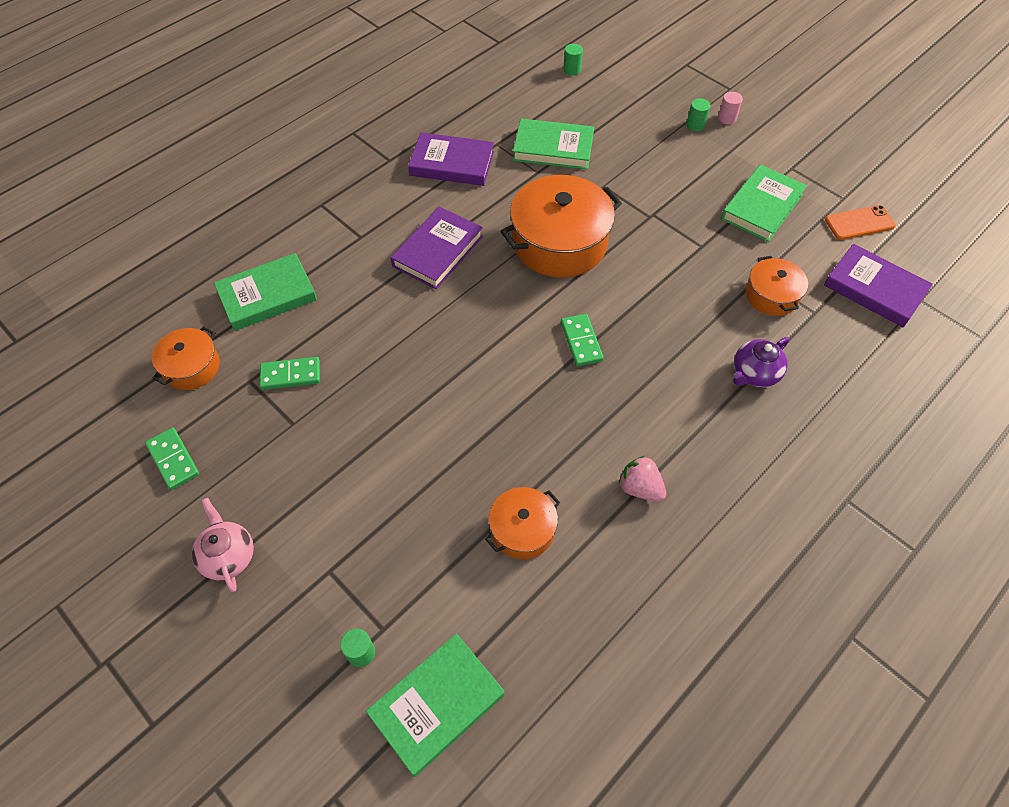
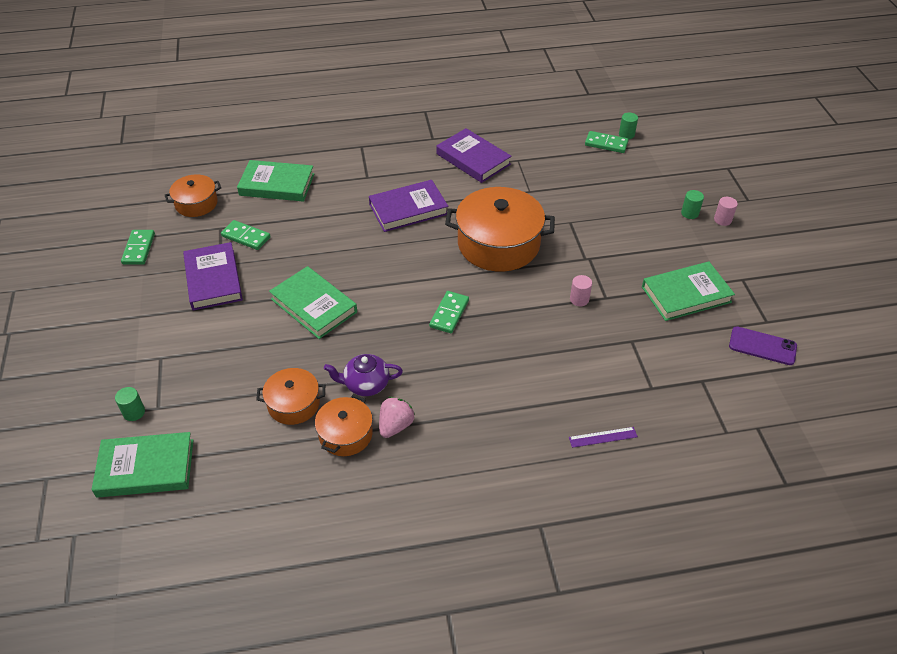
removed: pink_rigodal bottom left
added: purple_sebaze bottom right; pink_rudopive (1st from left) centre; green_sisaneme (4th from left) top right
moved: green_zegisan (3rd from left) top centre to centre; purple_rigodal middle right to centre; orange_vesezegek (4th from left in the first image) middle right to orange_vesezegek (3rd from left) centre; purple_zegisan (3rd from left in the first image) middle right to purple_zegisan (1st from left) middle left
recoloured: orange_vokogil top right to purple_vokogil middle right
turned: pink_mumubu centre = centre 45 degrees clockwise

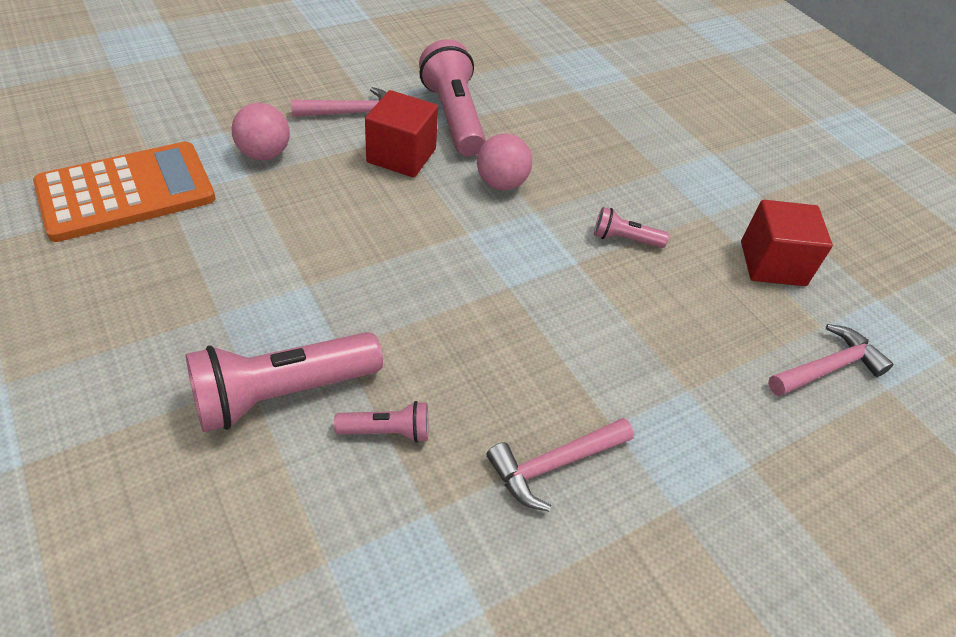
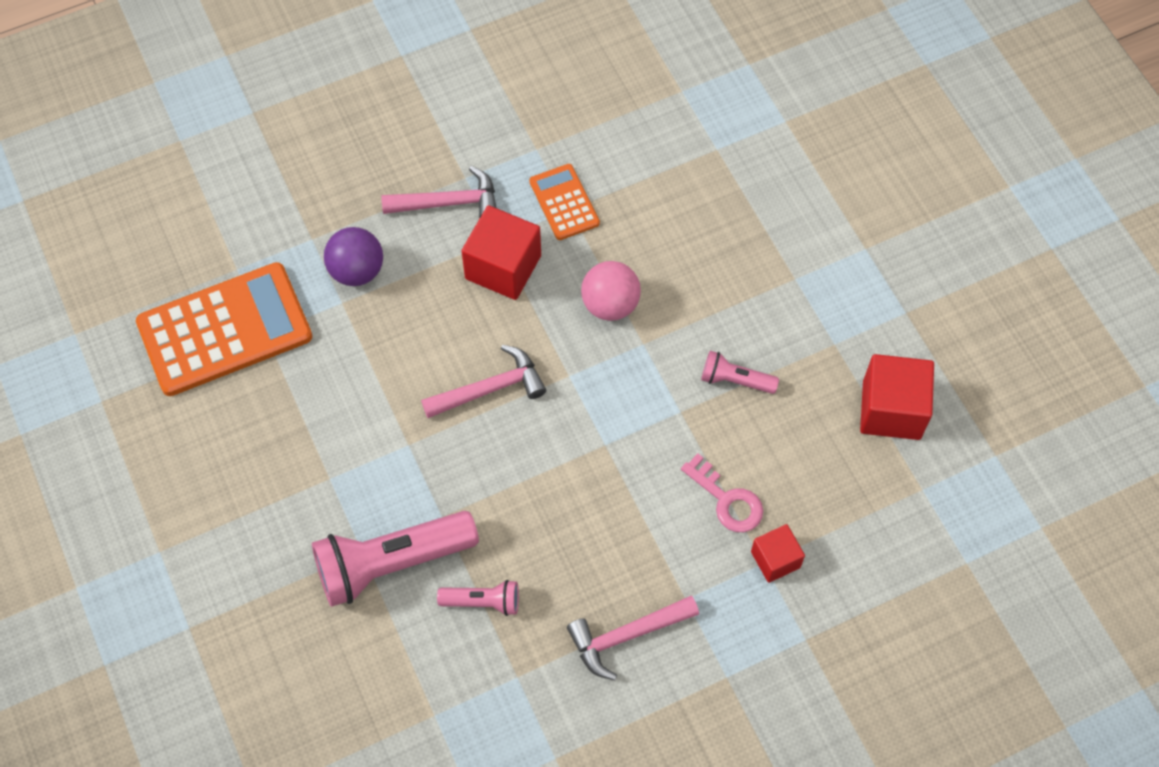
added: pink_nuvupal centre; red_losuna (2nd from left) bottom right
moved: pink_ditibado (3rd from left in the first image) middle right to pink_ditibado (2nd from left) centre
replaced: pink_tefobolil (3rd from left) top centre to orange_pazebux (2nd from left) top centre
recoloured: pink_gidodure (1st from left) top left to purple_gidodure middle left

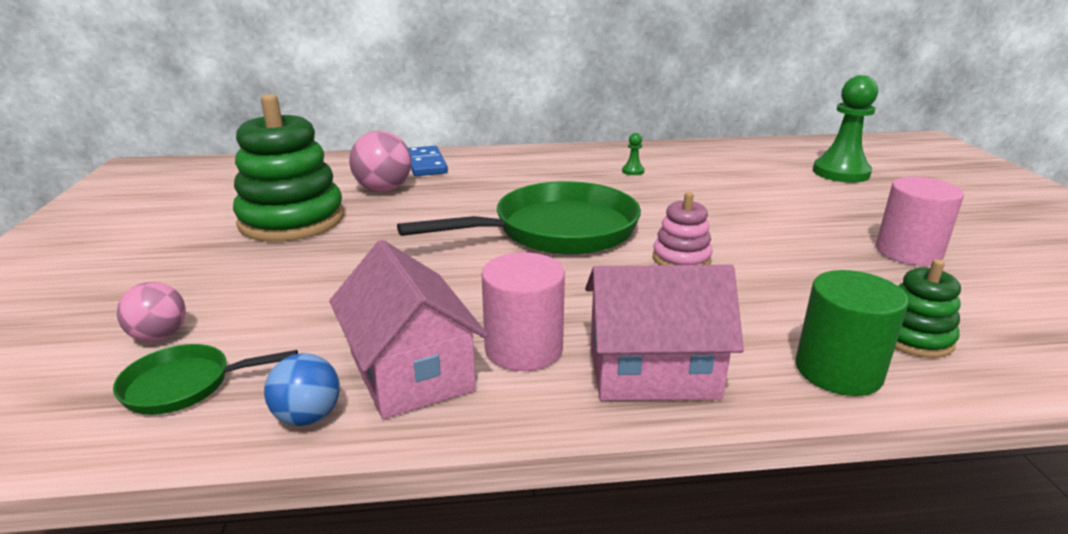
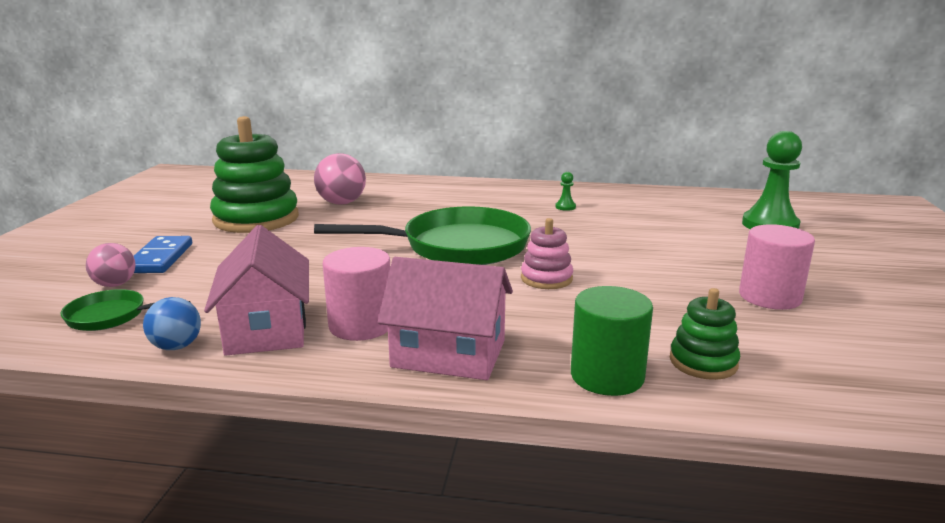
moved: blue_sisaneme top centre to middle left

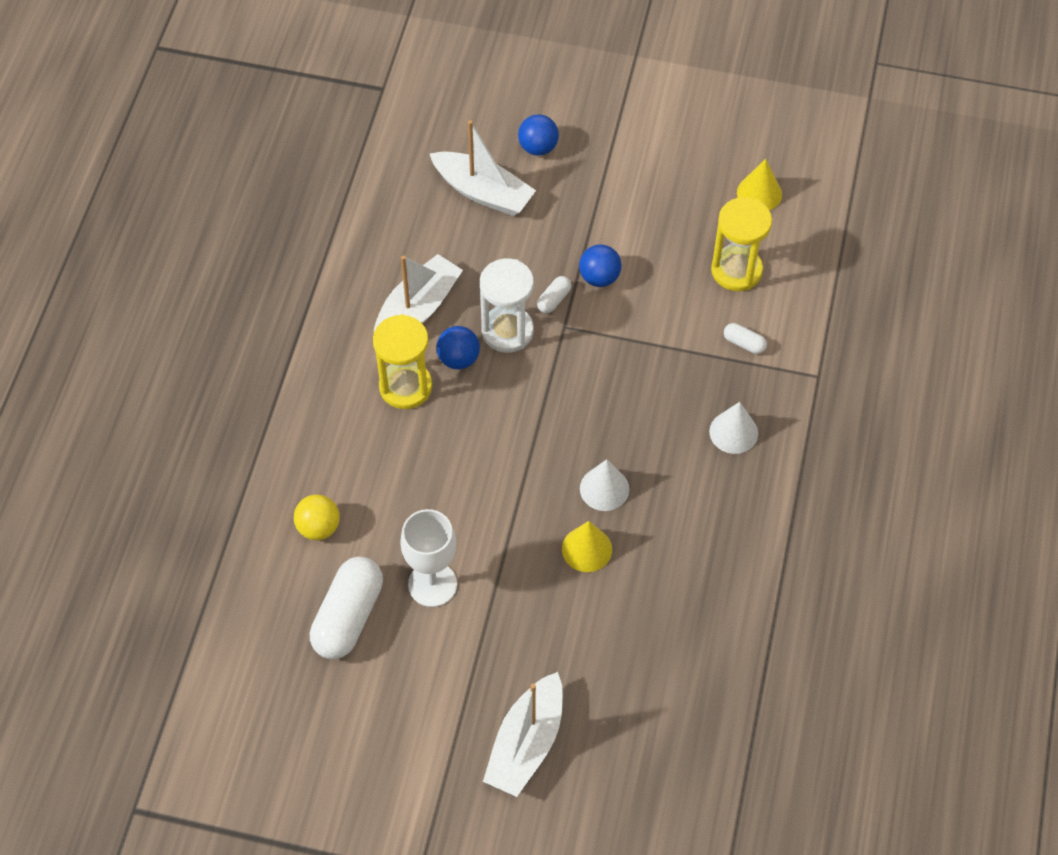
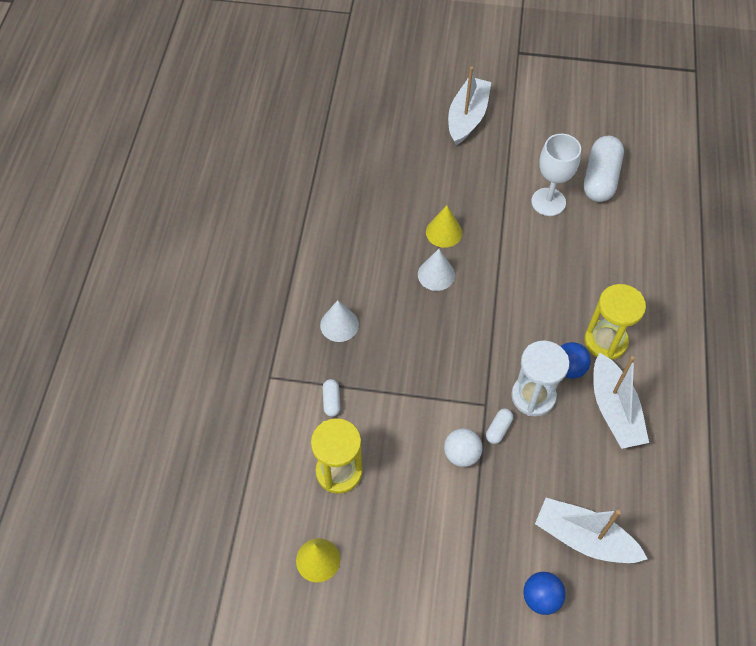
removed: yellow_gidodure middle left
recoloured: blue_gidodure (3rd from left) top centre to white_gidodure bottom centre
turned: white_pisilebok (1st from left in the first image) centre = middle right 45 degrees counterclockwise; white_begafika (3rd from left in the first image) middle right = centre 60 degrees clockwise

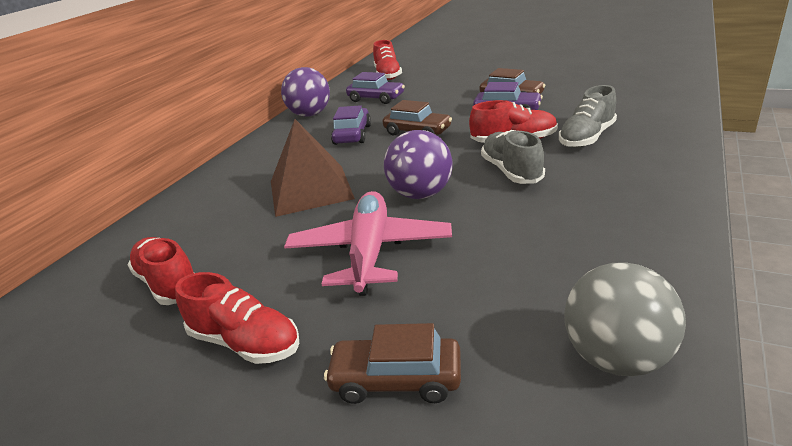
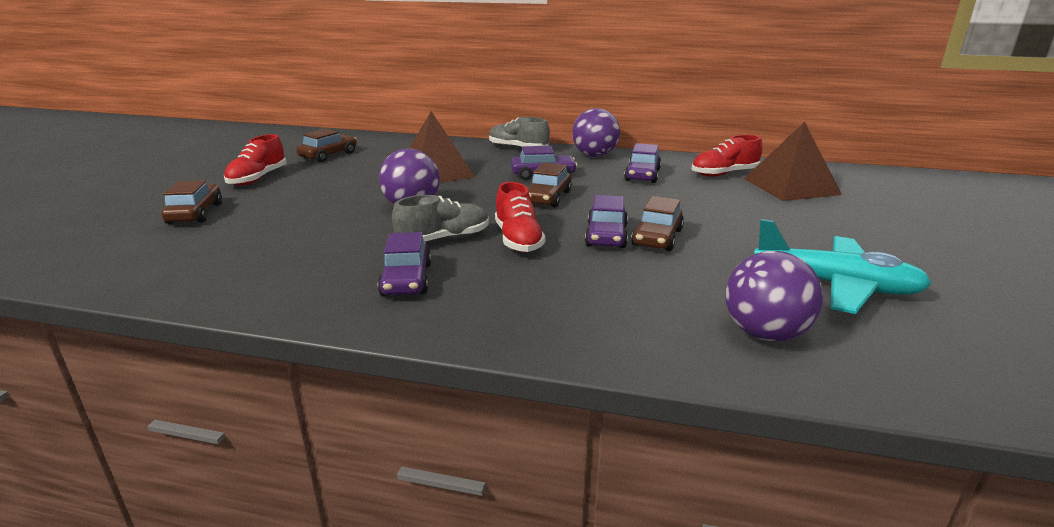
removed: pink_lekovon centre; grey_gidodure bottom right
added: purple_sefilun (1st from left) centre; purple_gidodure (3rd from left) middle right; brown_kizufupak (2nd from left) top right; turquoise_lekovon middle right
moved: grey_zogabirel (2nd from left) top right to top centre
replaced: red_zogabirel (1st from left) middle left to brown_sefilun (2nd from left) top left

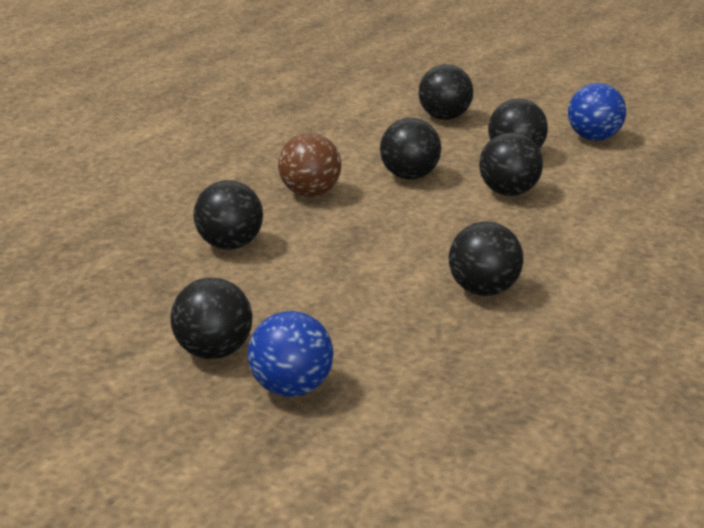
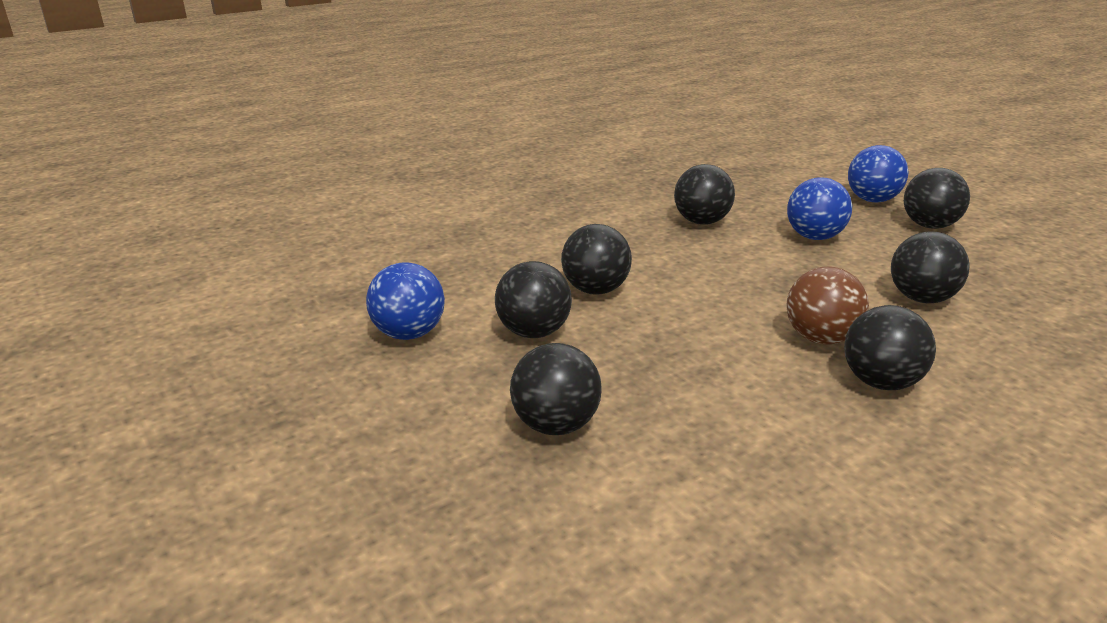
added: blue_gidodure (2nd from left) middle right
moved: black_gidodure (3rd from left in the first image) top centre to black_gidodure (5th from left) middle right

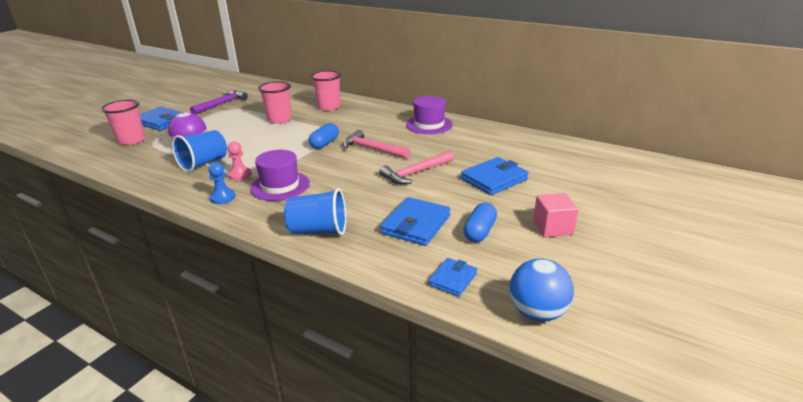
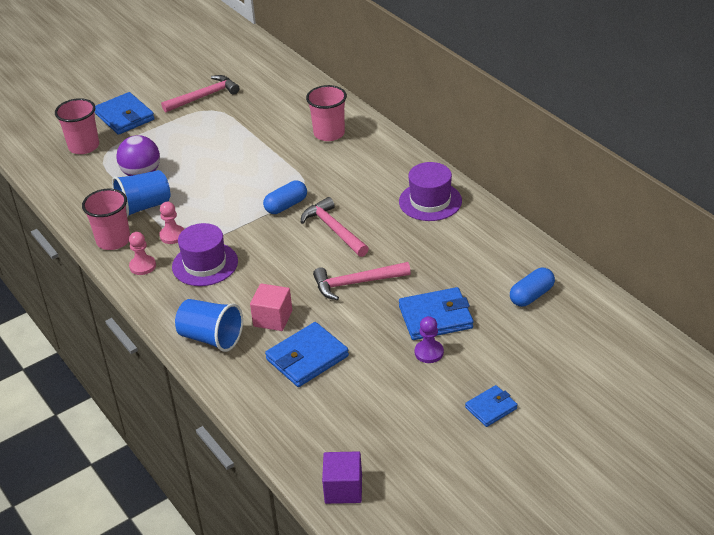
added: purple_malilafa centre
moved: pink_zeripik (2nd from left) top centre to middle left; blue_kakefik (3rd from left in the first image) bottom centre to blue_kakefik (4th from left) bottom right; blue_begafika (2nd from left) centre to middle right; pink_losuna middle right to centre
replaced: blue_gidodure bottom right to purple_losuna bottom centre
recoloured: purple_ditibado top left to pink_ditibado (1st from left) top left; blue_malilafa middle left to pink_malilafa (1st from left) middle left

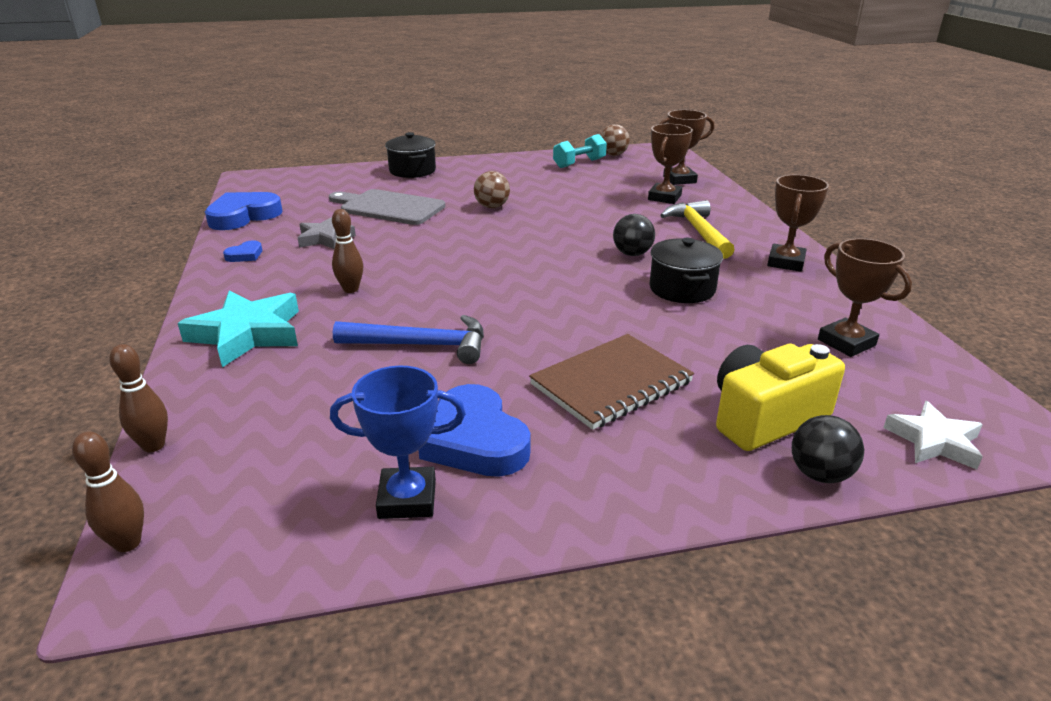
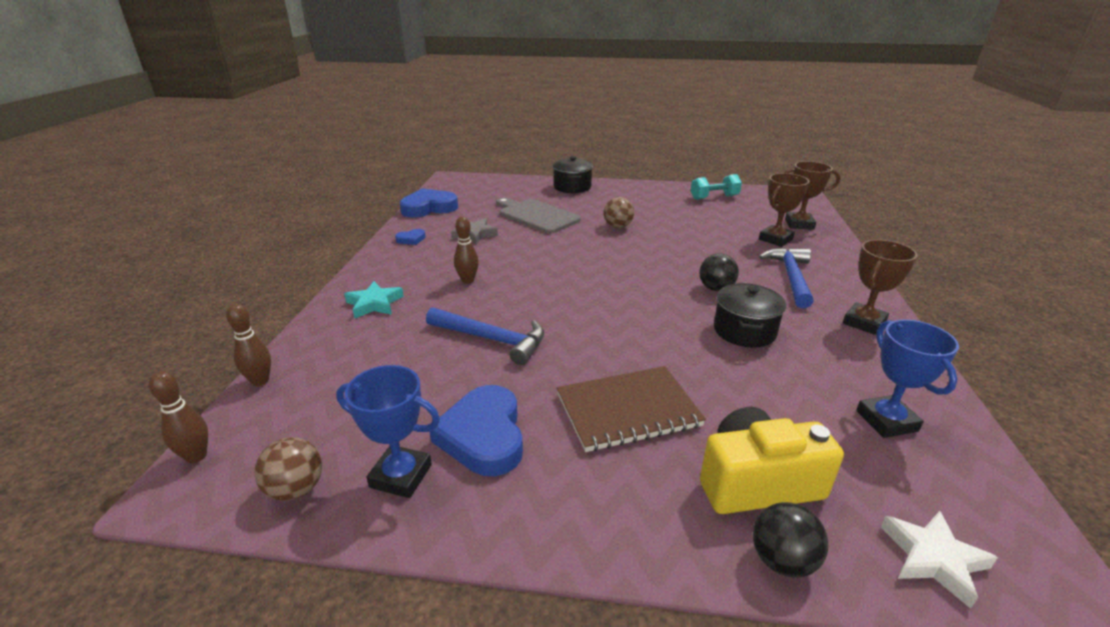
moved: brown_gidodure (2nd from left in the first image) top centre to brown_gidodure (1st from left) bottom left
recoloured: yellow_ditibado top centre to blue_ditibado (2nd from left) middle right; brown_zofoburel (4th from left) middle right to blue_zofoburel (2nd from left) middle right
resized: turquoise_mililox middle left = centre x0.63

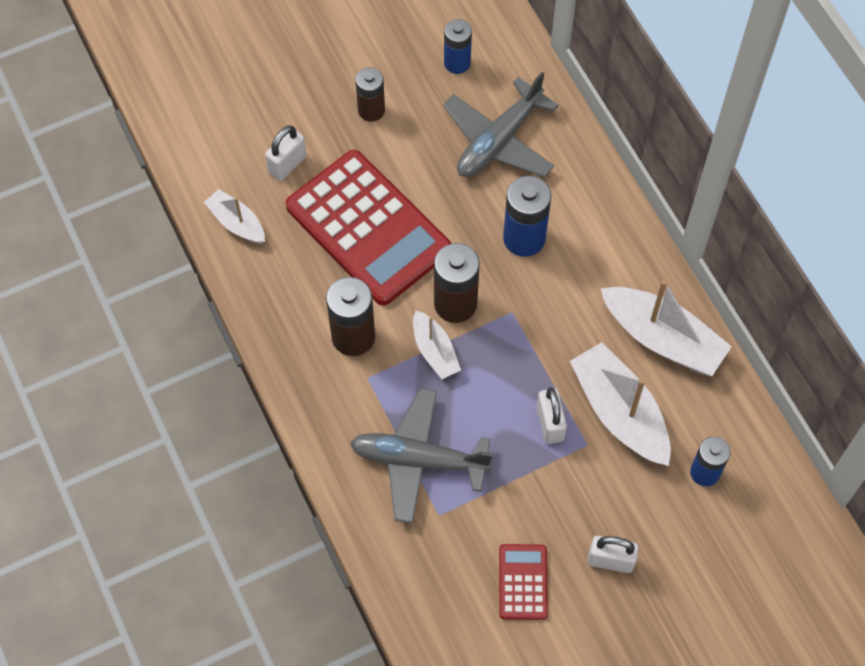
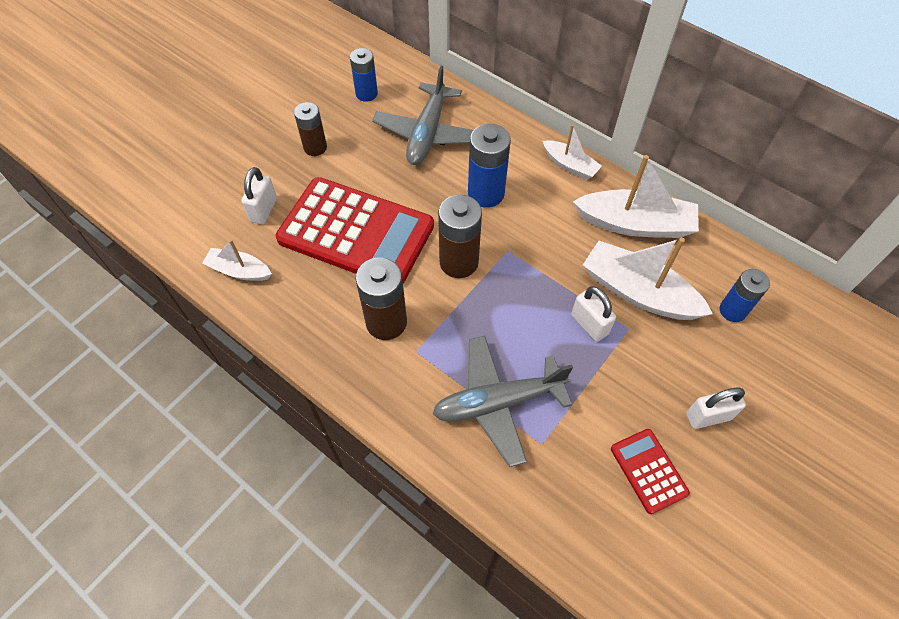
moved: white_pisilebok (2nd from left) centre to top centre

